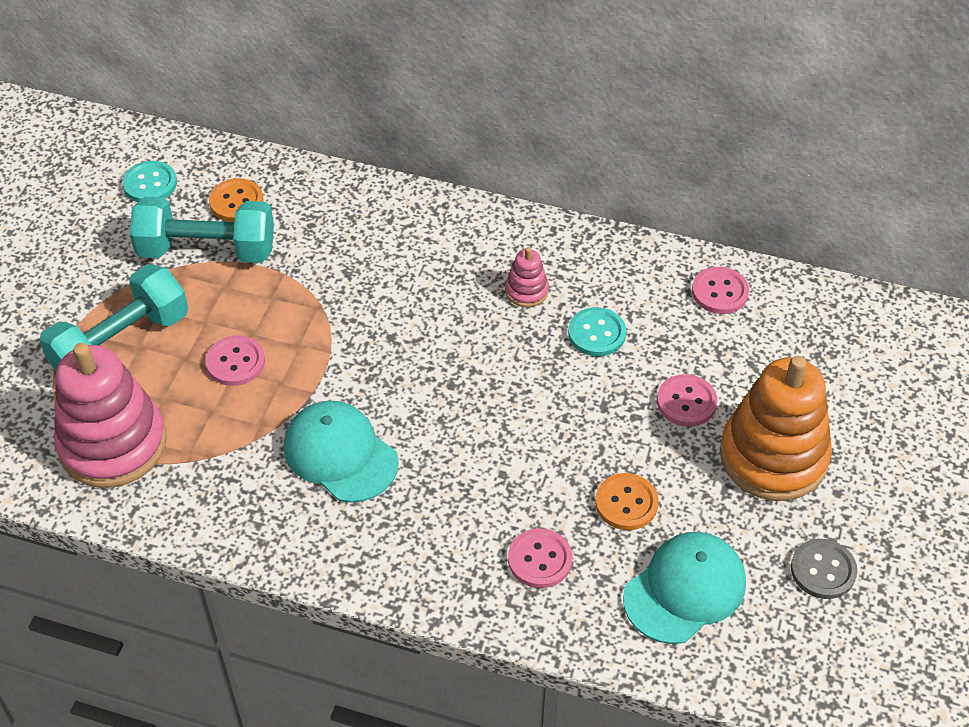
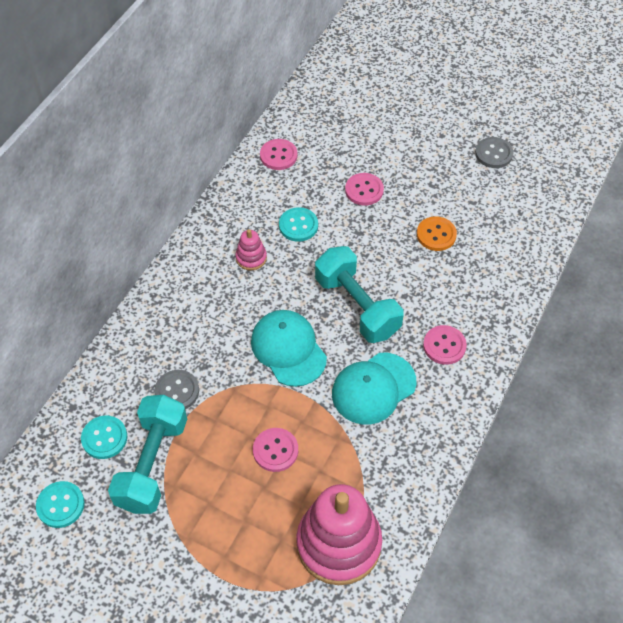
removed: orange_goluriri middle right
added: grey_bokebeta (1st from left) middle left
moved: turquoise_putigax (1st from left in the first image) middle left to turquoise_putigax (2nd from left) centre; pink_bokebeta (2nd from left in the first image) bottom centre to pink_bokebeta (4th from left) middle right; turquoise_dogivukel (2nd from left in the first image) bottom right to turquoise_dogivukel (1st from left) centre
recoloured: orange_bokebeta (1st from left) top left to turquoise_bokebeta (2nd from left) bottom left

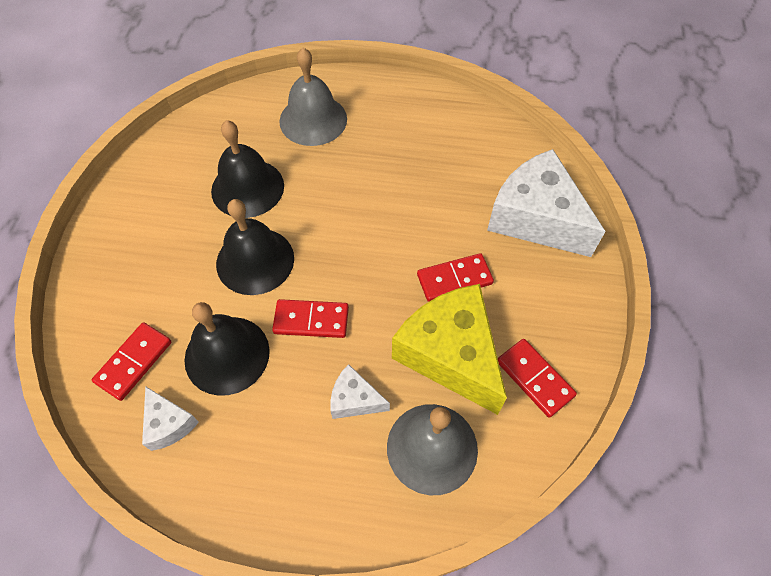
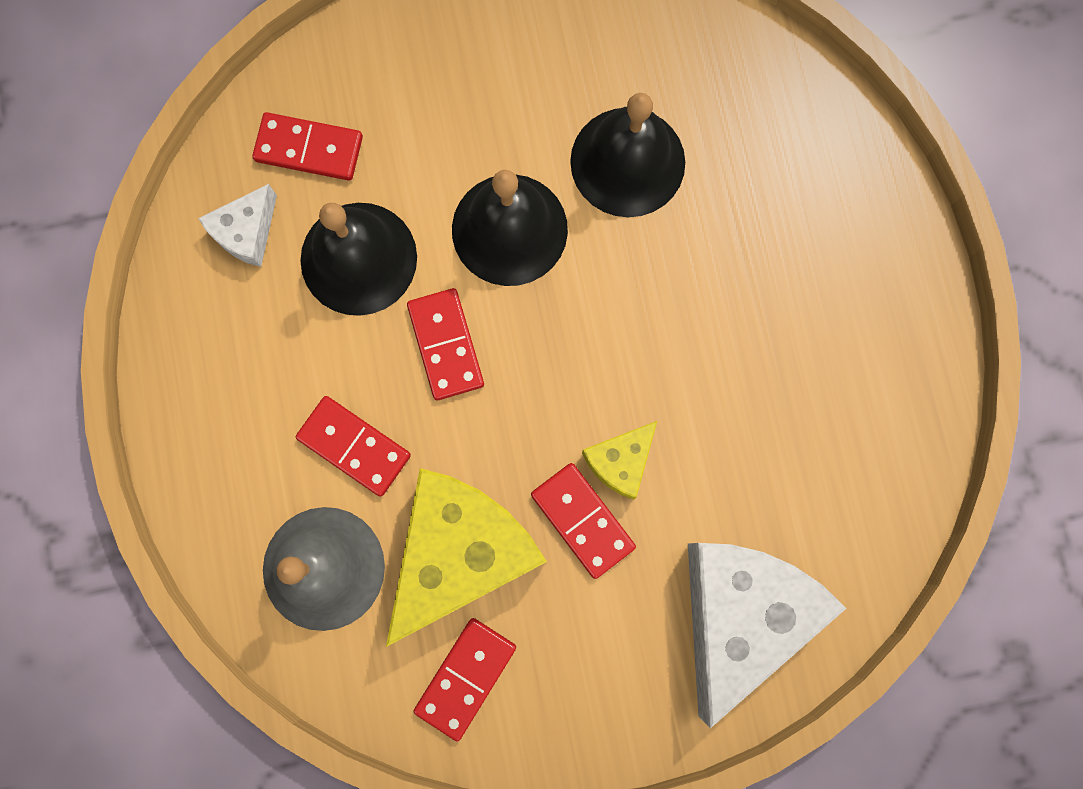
removed: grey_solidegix (1st from left) top centre
added: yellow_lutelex (2nd from left) centre
replaced: white_lutelex (2nd from left) bottom centre to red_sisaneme (2nd from left) middle left

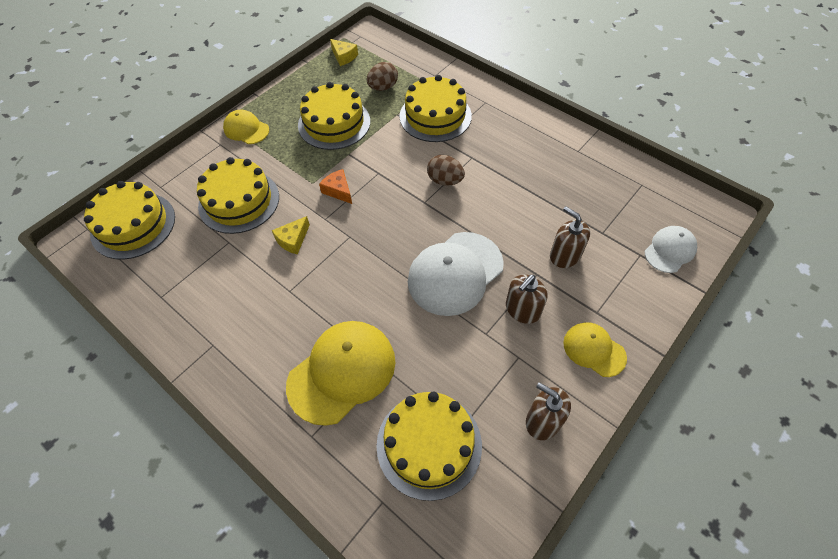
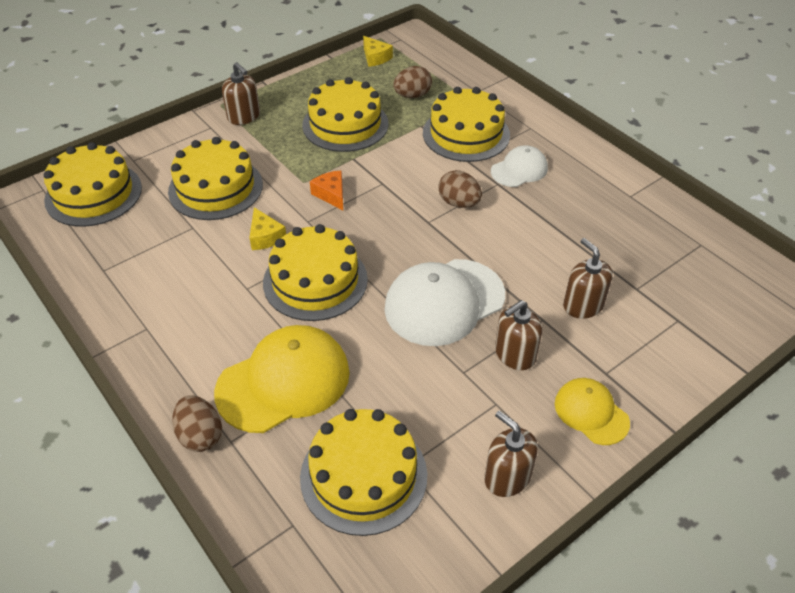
added: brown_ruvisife (1st from left) bottom left; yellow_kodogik (3rd from left) centre
moved: white_dogivukel (2nd from left) middle right to top centre
replaced: yellow_dogivukel (1st from left) top left to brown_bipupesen (1st from left) top left
turned: yellow_lutelex (1st from left) centre = centre 75 degrees counterclockwise

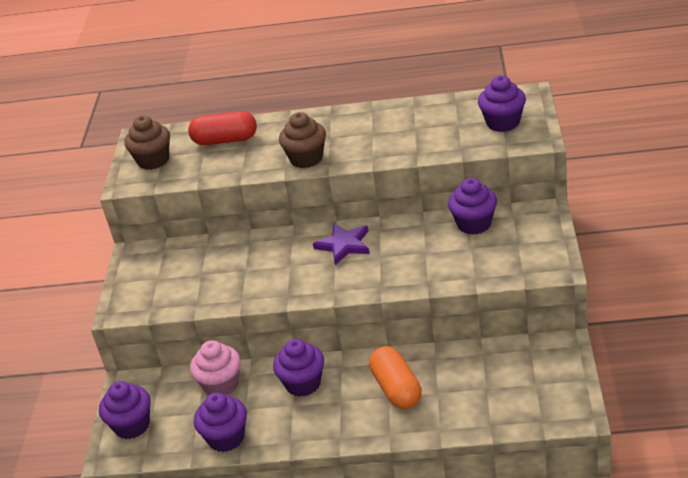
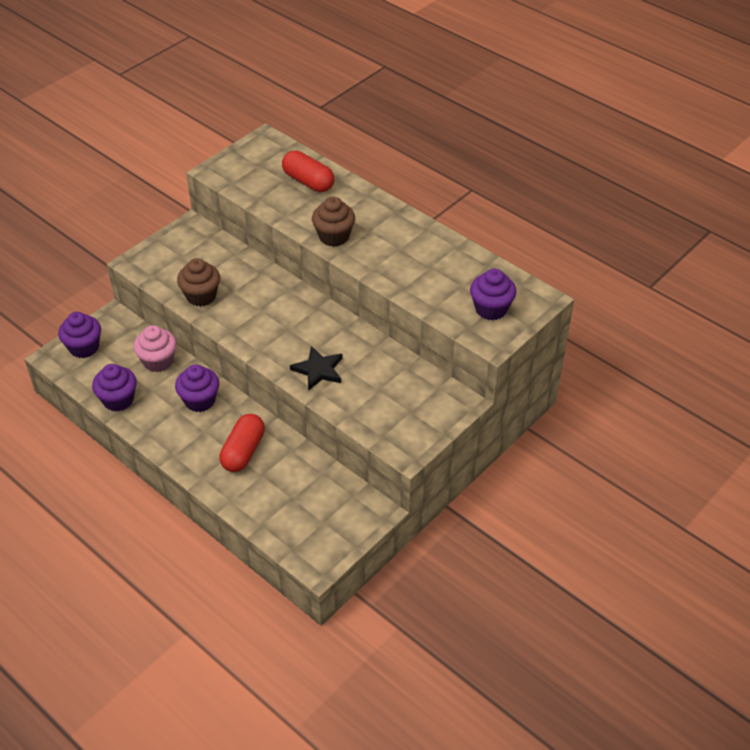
removed: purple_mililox centre; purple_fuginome (4th from left) middle right
added: black_mililox centre
moved: brown_fuginome (1st from left) top left to middle left
recoloured: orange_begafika bottom centre to red_begafika (1st from left) middle left

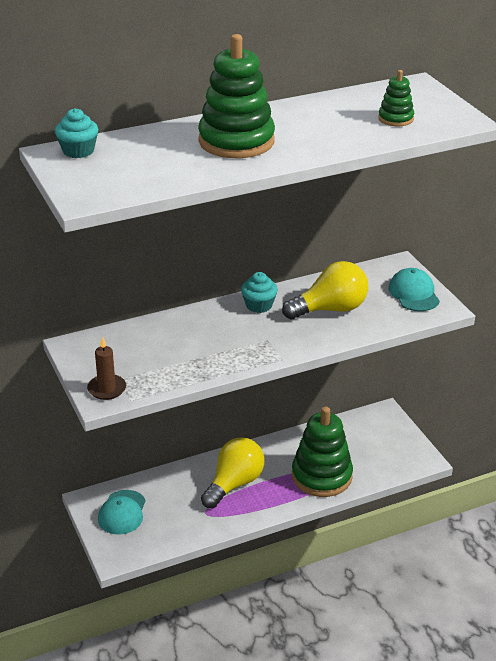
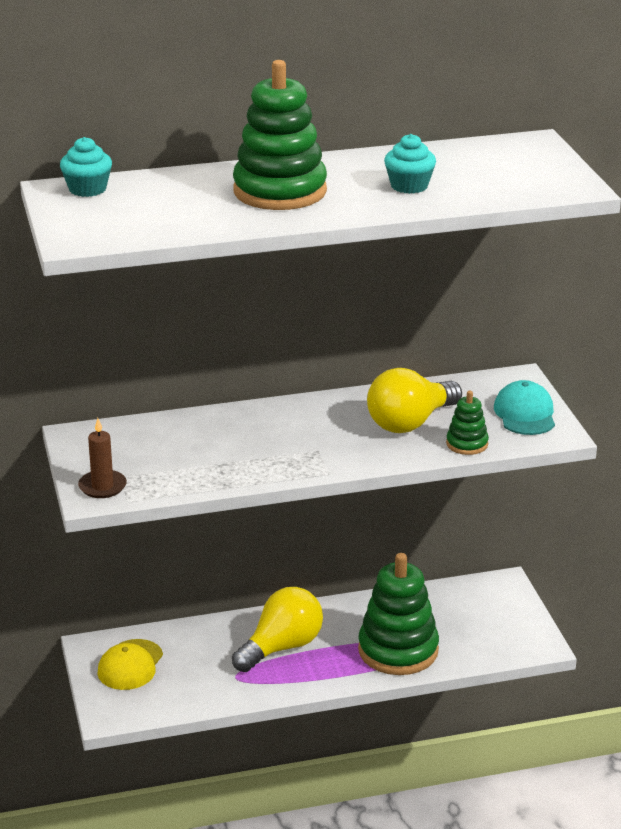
moved: turquoise_fuginome (2nd from left) centre to top centre; green_goluriri (3rd from left) top right to middle right
recoloured: turquoise_dogivukel (1st from left) bottom left to yellow_dogivukel bottom left
turned: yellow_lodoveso (2nd from left) centre = middle right 150 degrees clockwise

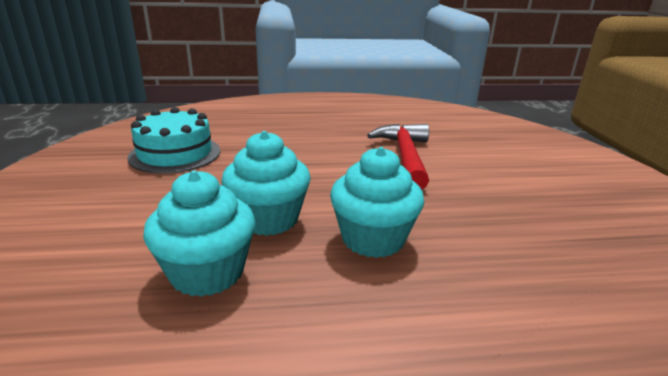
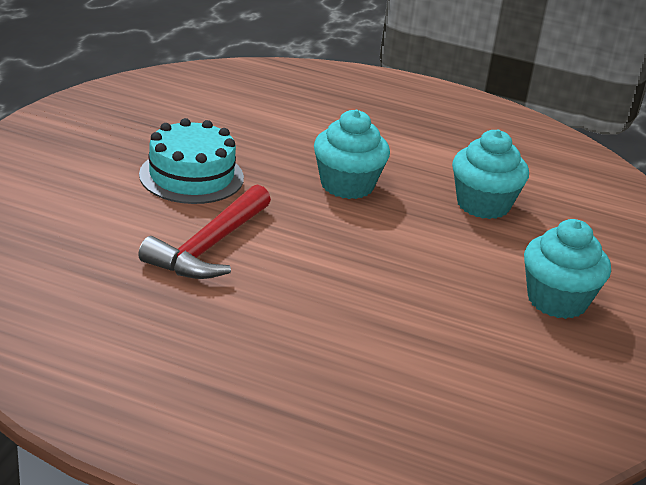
moved: turquoise_kodogik middle left to top left; turquoise_fuginome (2nd from left in the first image) centre to turquoise_fuginome (3rd from left) middle right

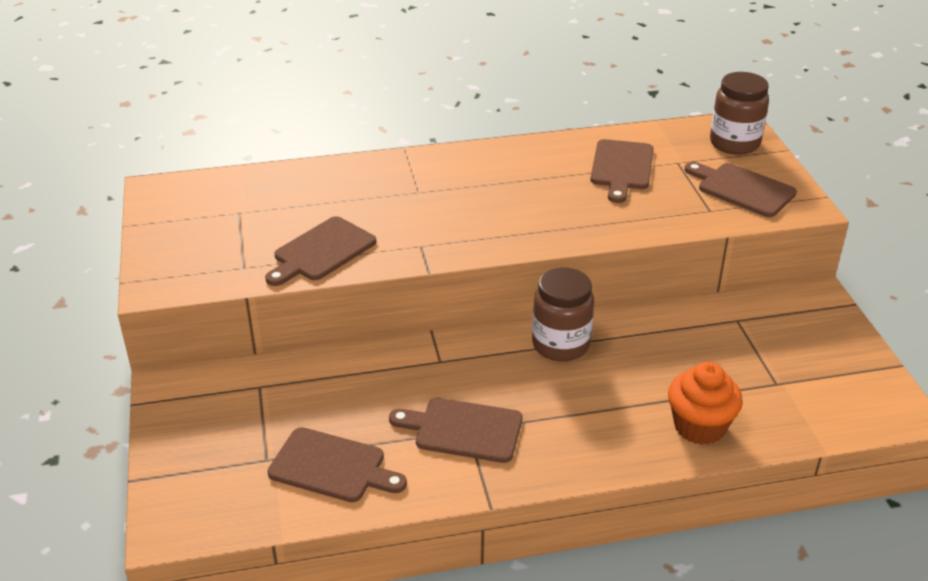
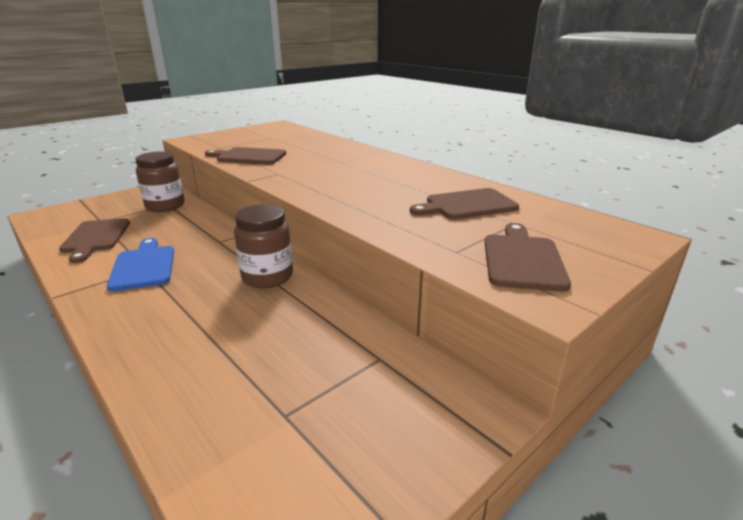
removed: orange_fuginome bottom right
moved: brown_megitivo (2nd from left in the first image) top right to brown_megitivo (1st from left) middle left
recoloured: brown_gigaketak (3rd from left) bottom centre to blue_gigaketak middle left

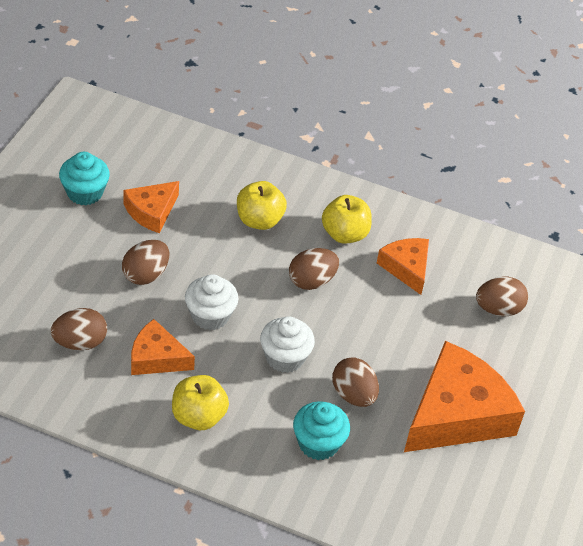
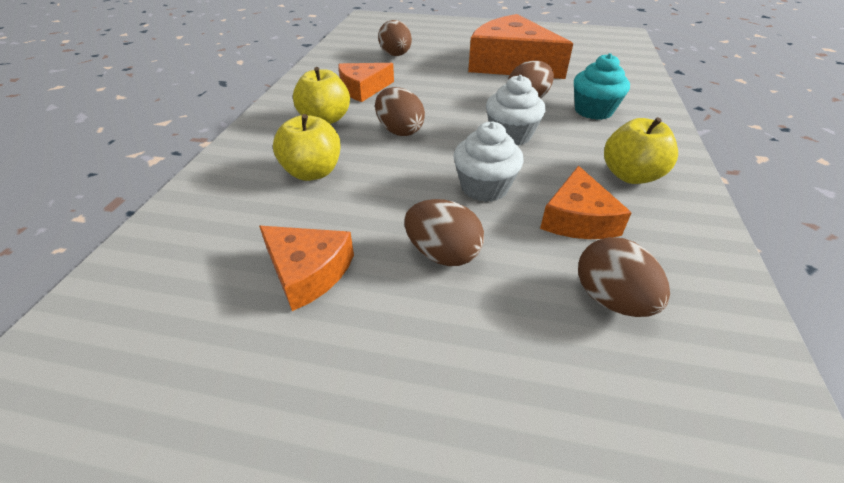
removed: turquoise_fuginome (1st from left) top left

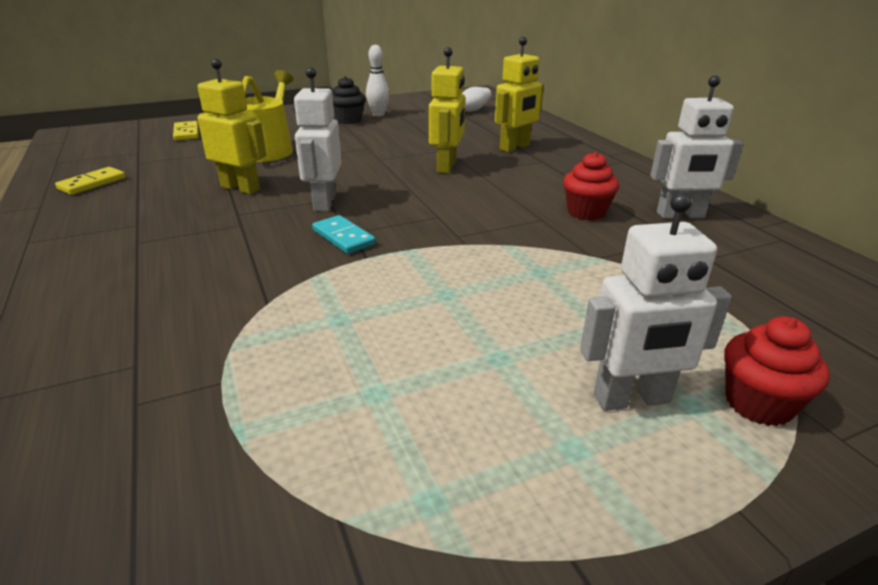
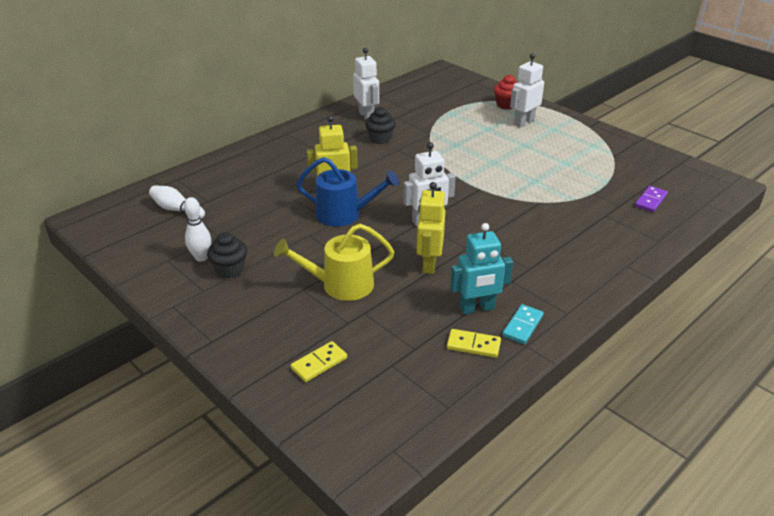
removed: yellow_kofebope (3rd from left) top centre
added: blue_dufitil centre; turquoise_kofebope centre; purple_sisaneme middle right
moved: turquoise_sisaneme centre to middle right
recoloured: red_fuginome (1st from left) top right to black_fuginome (2nd from left) top centre
turned: white_kofebope (2nd from left in the first image) middle right = top right 105 degrees counterclockwise

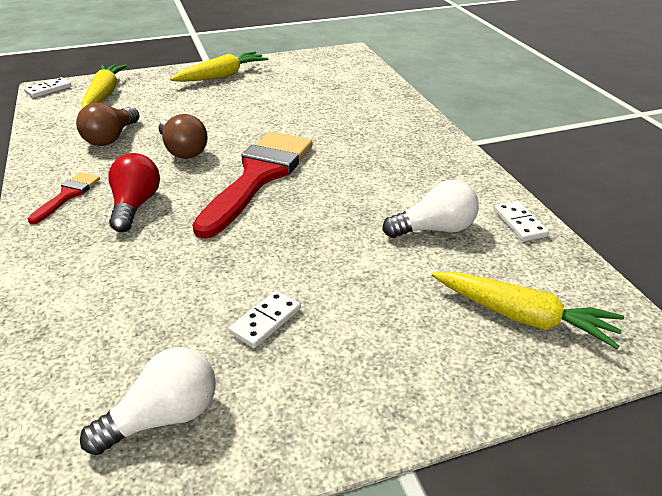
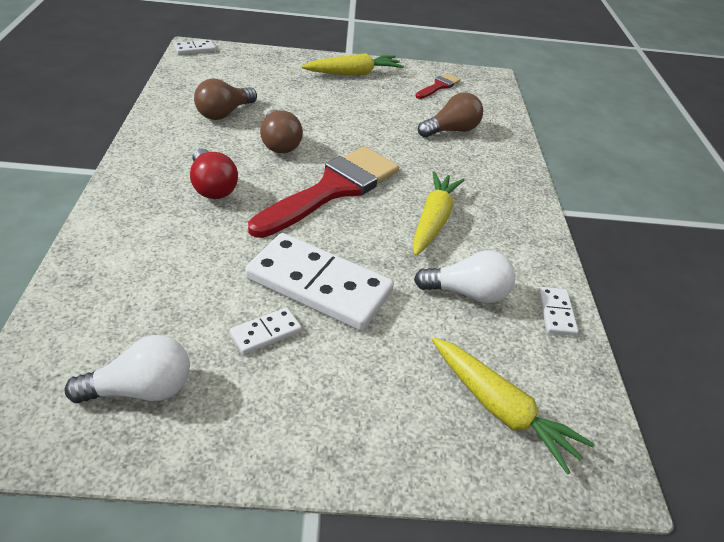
added: white_sisaneme (3rd from left) centre; brown_lodoveso (3rd from left) top centre
moved: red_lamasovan (1st from left in the first image) middle left to red_lamasovan (2nd from left) top centre; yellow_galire (1st from left in the first image) top left to yellow_galire (2nd from left) centre
turned: red_lodoveso middle left = top left 135 degrees clockwise

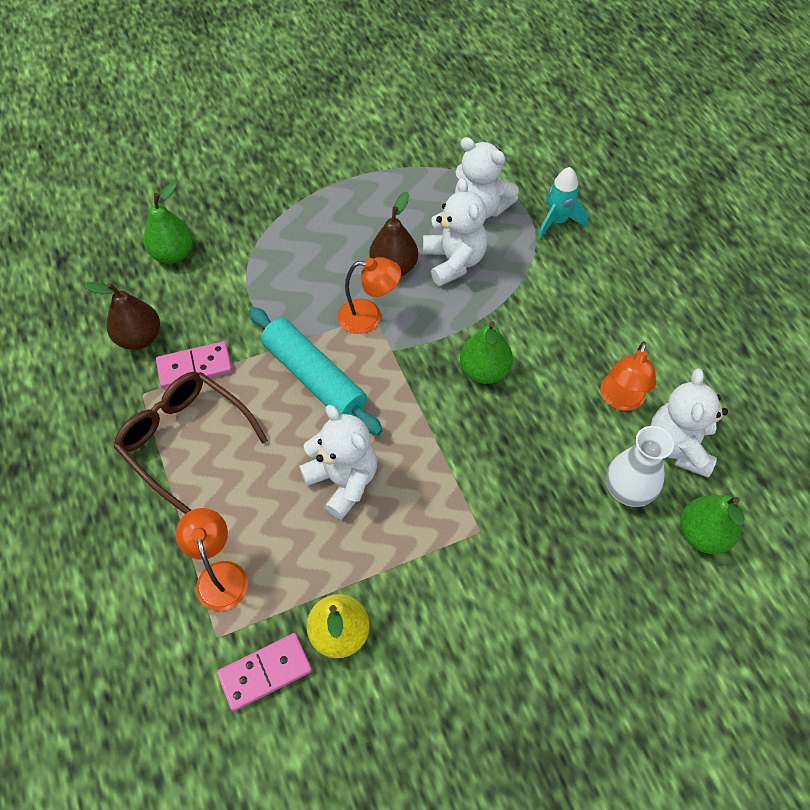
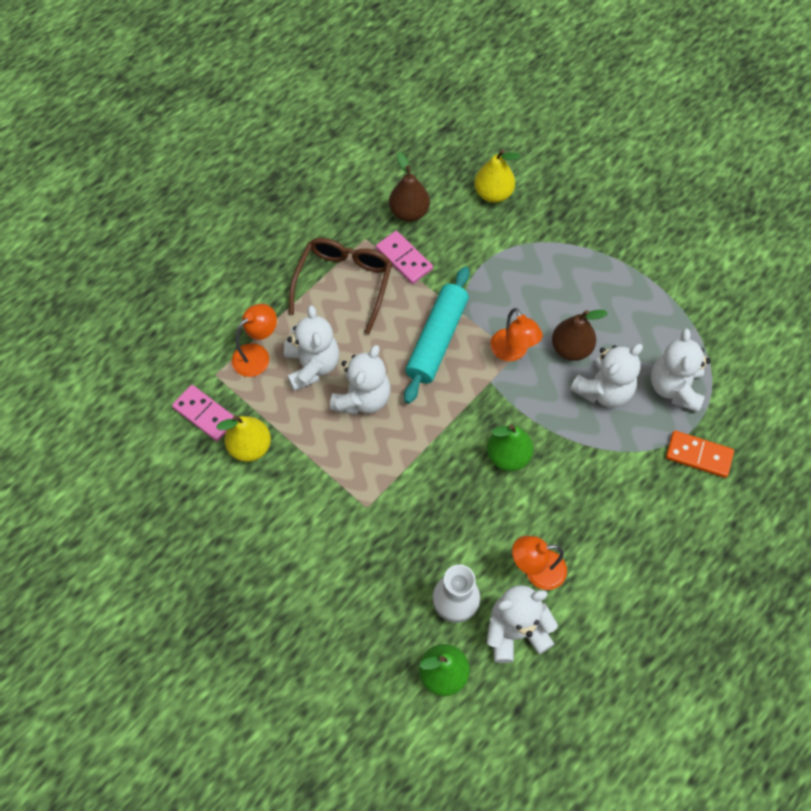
added: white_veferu (1st from left) centre
replaced: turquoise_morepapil top right to orange_sisaneme middle right
recoloured: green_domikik (1st from left) top left to yellow_domikik (2nd from left) top centre

